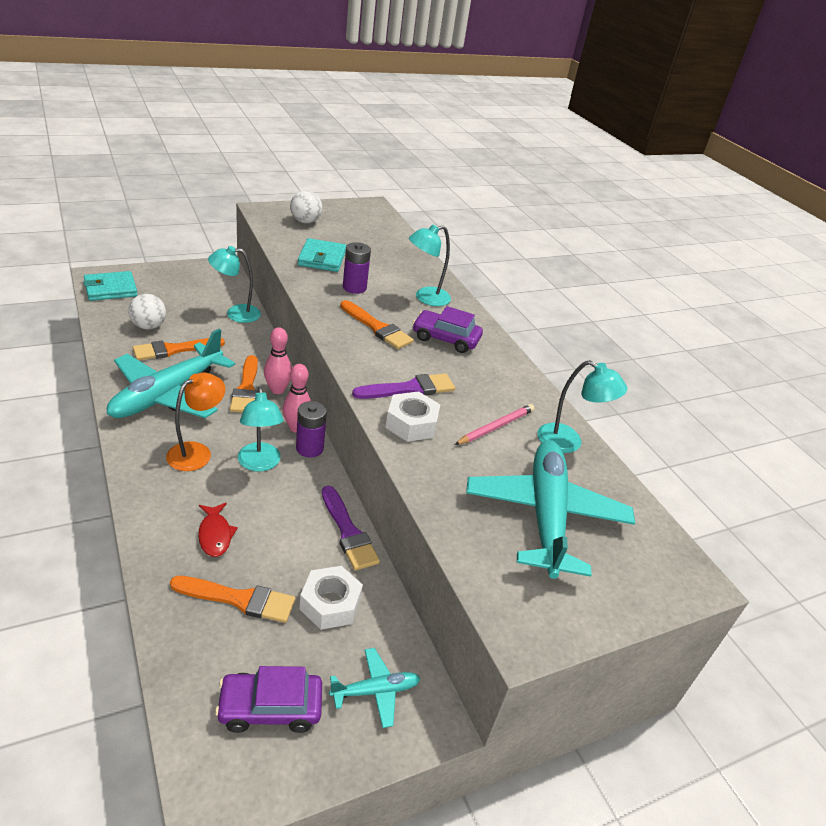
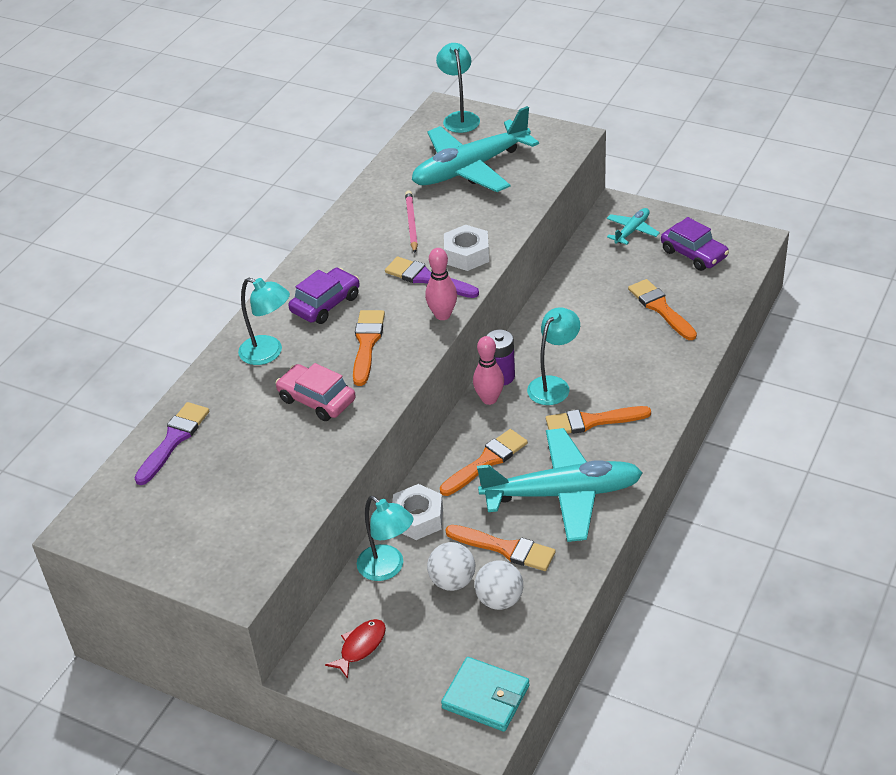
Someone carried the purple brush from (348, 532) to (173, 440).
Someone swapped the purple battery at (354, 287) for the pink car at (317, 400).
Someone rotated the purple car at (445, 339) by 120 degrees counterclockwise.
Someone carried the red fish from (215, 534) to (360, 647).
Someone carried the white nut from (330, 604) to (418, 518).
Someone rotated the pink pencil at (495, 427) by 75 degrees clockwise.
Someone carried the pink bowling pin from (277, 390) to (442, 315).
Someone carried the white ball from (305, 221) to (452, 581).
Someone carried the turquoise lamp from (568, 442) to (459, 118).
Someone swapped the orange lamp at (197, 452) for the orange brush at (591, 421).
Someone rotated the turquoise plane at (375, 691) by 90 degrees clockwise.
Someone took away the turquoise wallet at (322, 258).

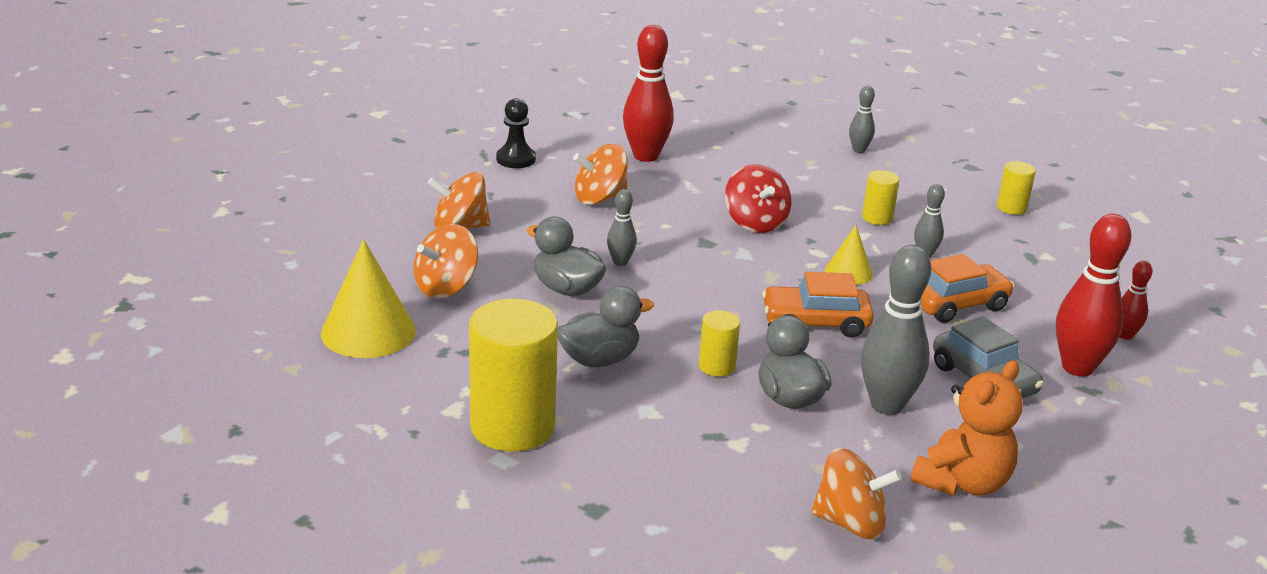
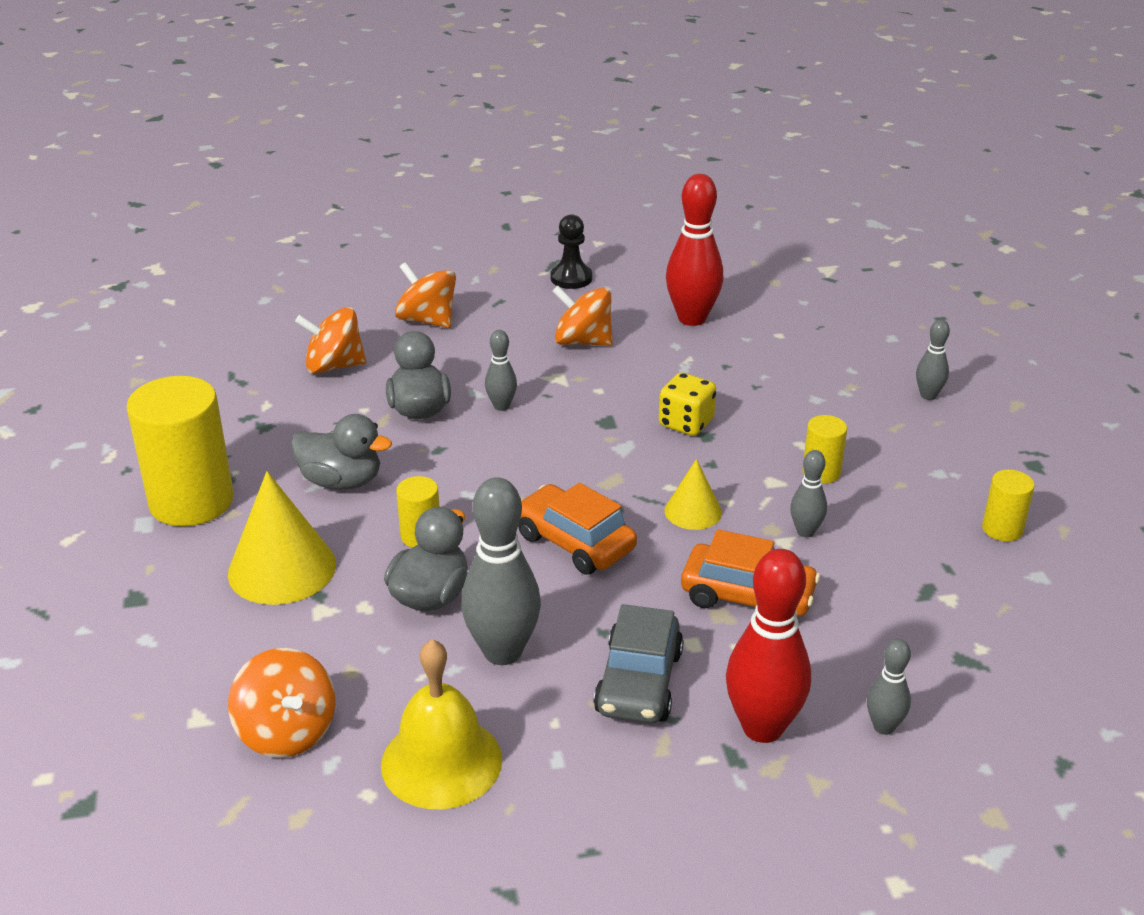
Someone carried the yellow cone from (368, 331) to (282, 568).
Someone swapped the orange teddy bear at (962, 482) for the yellow bell at (441, 761).
Someone swapped the red spinning top at (755, 223) for the yellow dice at (686, 423).
Someone repainted the red bowling pin at (1125, 335), which became the grey bowling pin at (883, 727).

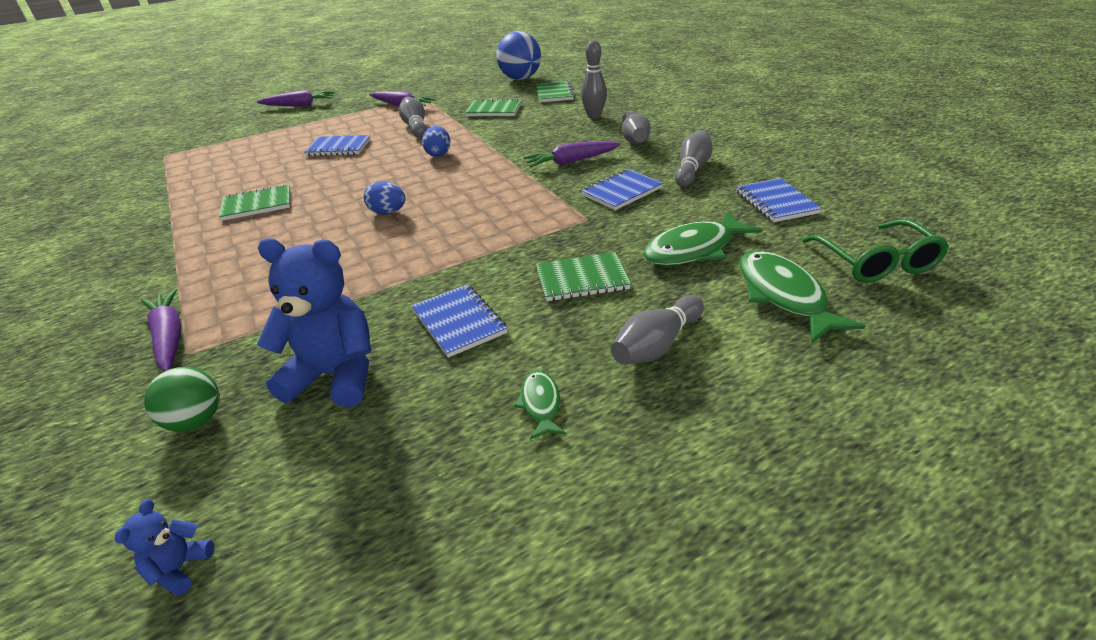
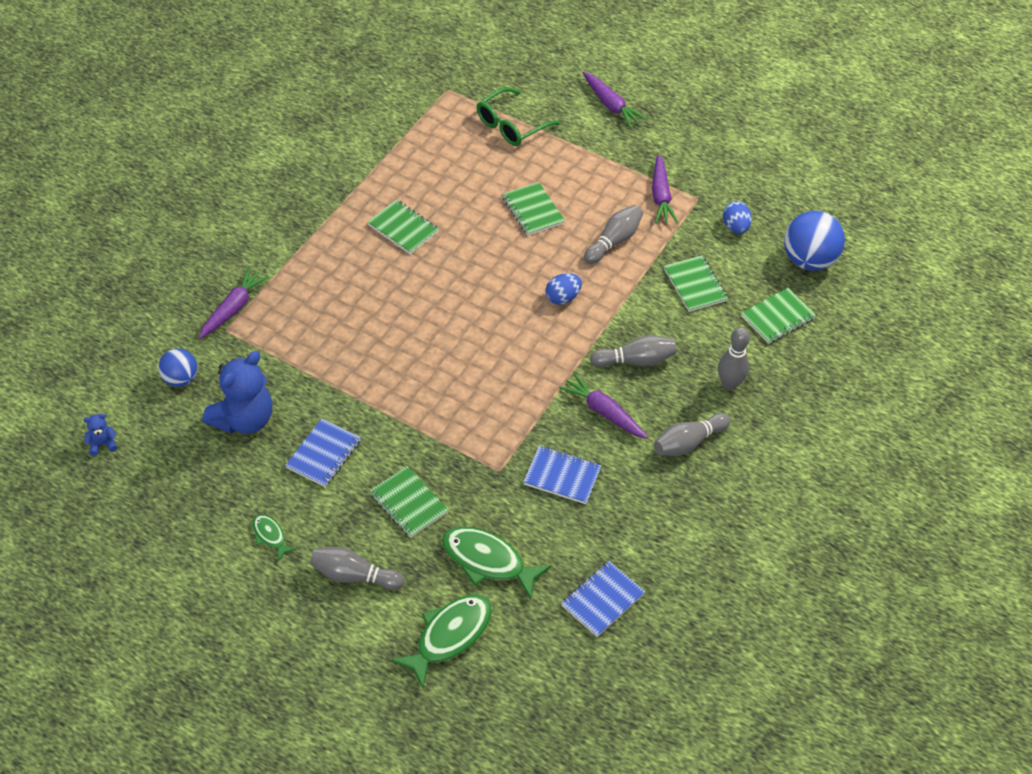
Someone repainted the green ball at (196, 420), which became the blue ball at (180, 379).
Someone rotated the blue teddy bear at (335, 375) by 60 degrees clockwise.
Someone rotated the green fish at (540, 404) by 90 degrees counterclockwise.
Someone carried the green glasses from (876, 263) to (511, 125).
Someone repainted the blue notebook at (339, 148), which became the green notebook at (532, 210).
Someone carried the grey bowling pin from (692, 169) to (635, 360).
Someone carried the blue egg from (388, 212) to (735, 227).

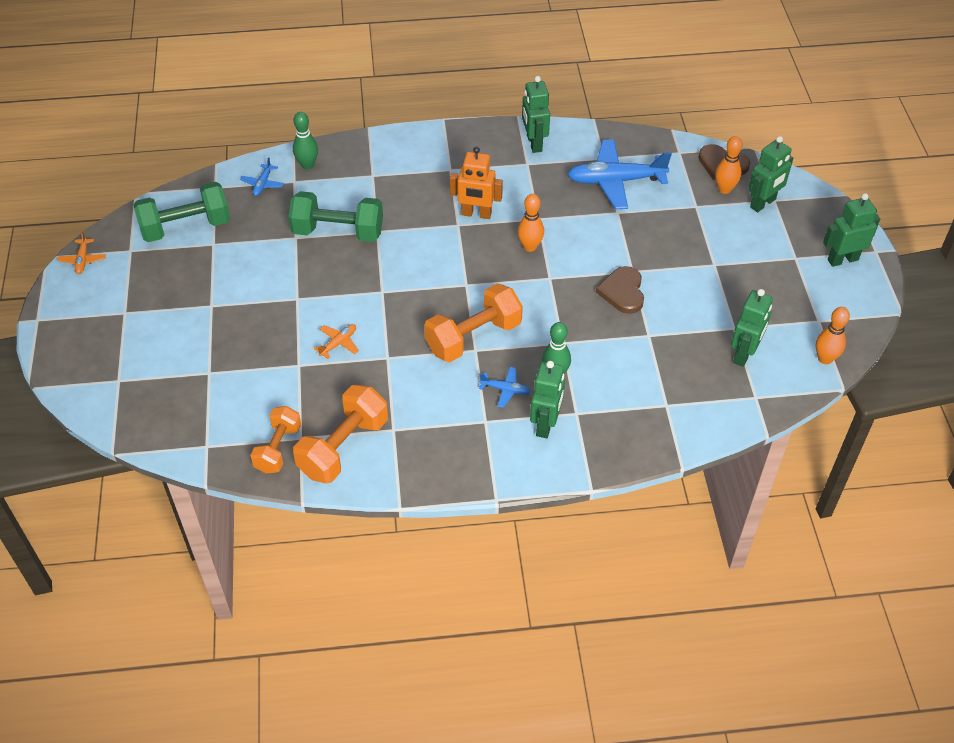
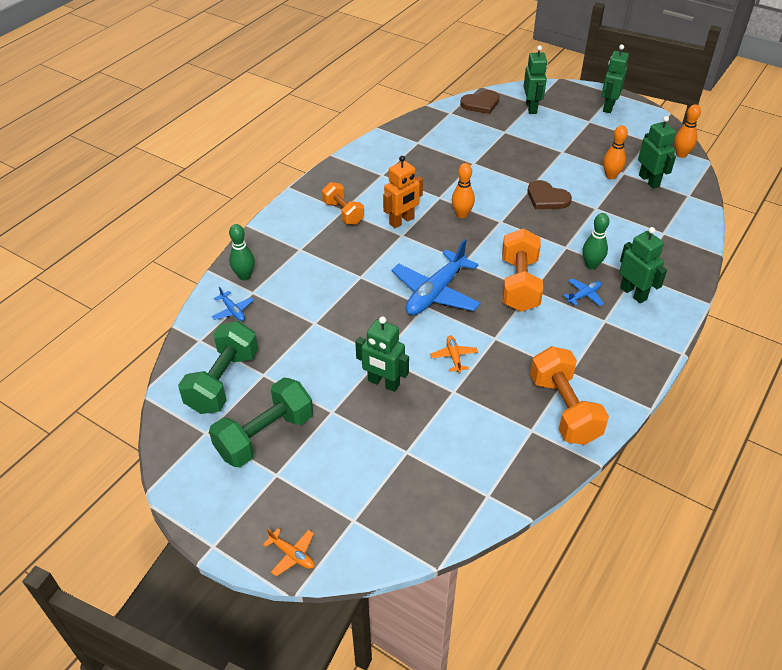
Someone carried the green dumbbell from (338, 232) to (265, 436).
Someone carried the orange plane from (83, 260) to (292, 555).
Someone carried the orange dumbbell from (278, 448) to (343, 213).
Someone carried the green robot from (534, 143) to (383, 383).
Someone carried the blue plane from (615, 181) to (435, 293).
Someone carried the orange bowling pin from (724, 189) to (610, 176).

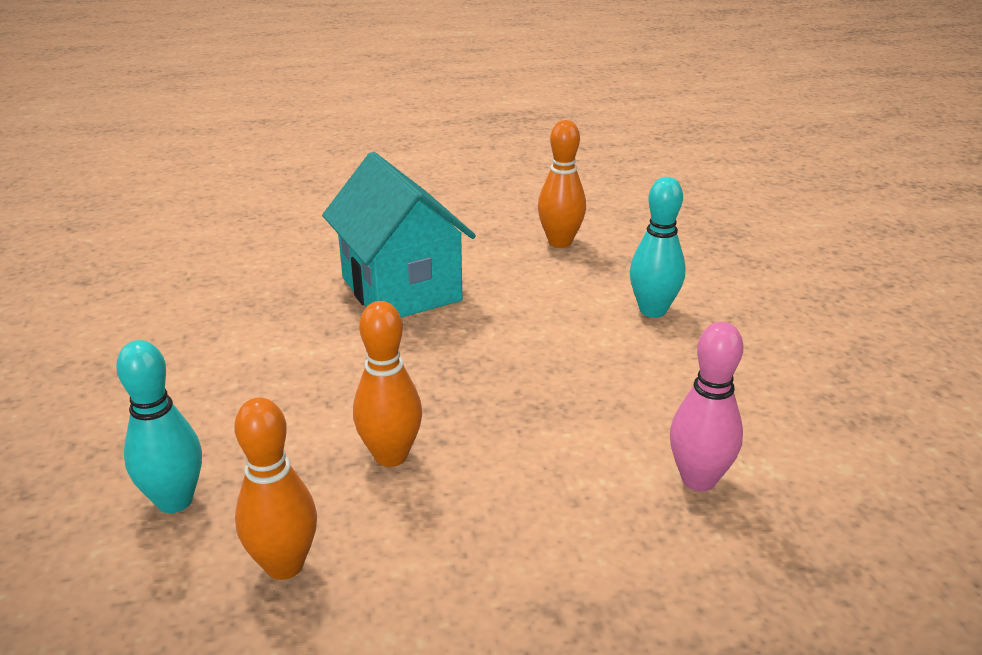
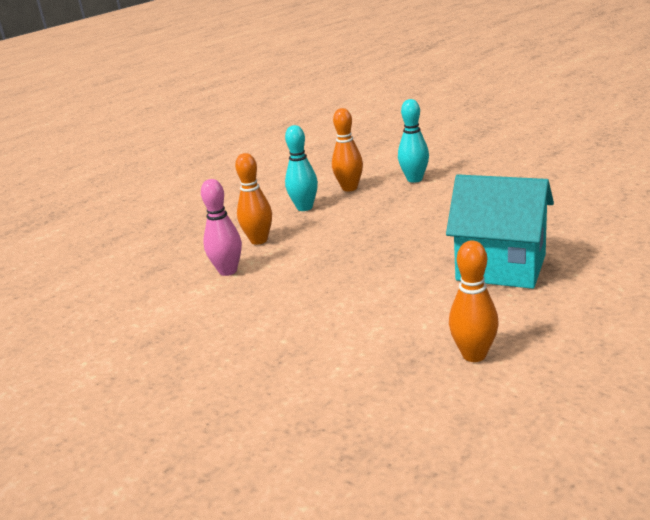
Someone carried the orange bowling pin from (391, 456) to (259, 240).
Someone carried the turquoise bowling pin from (653, 310) to (304, 207).

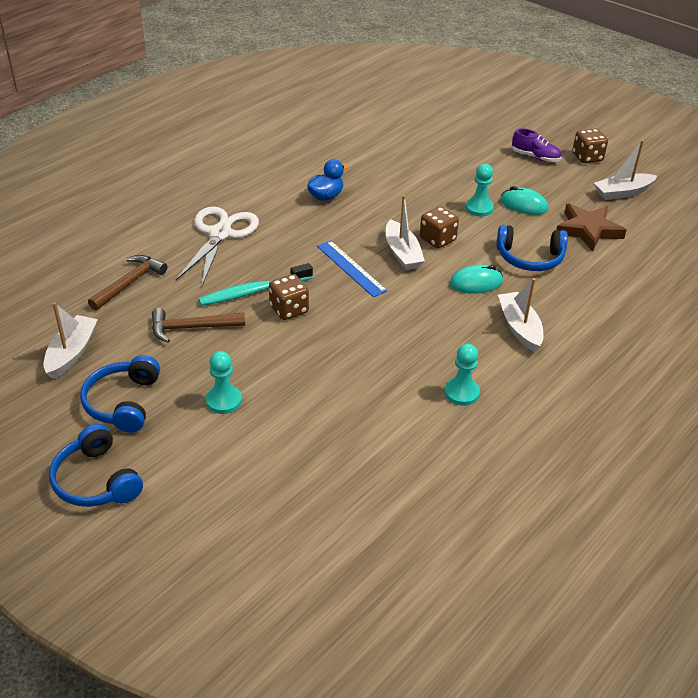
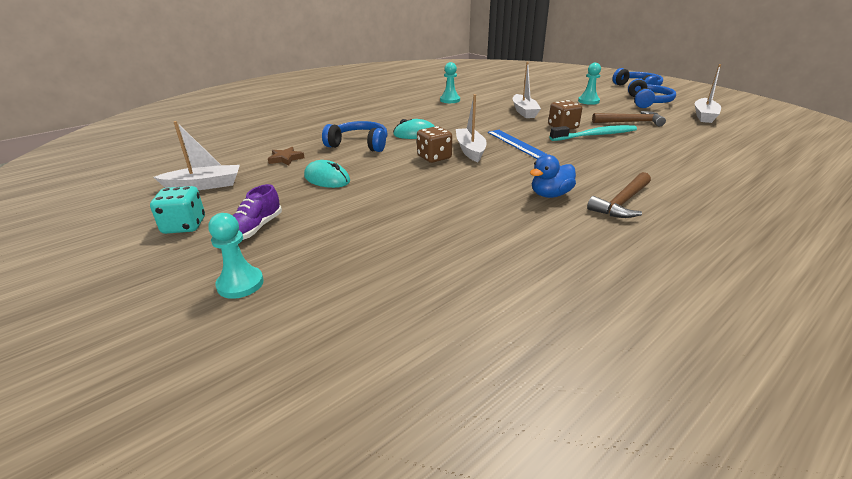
Someone repainted the brown dice at (587, 157), which became the turquoise dice at (184, 226).
Someone carried the turquoise pawn from (479, 208) to (240, 284).
Someone rotated the purple shoe at (535, 157) by 105 degrees counterclockwise.
Someone scaled the brown star at (588, 230) by 0.53.
Someone carried the white boat from (519, 327) to (524, 112).
Someone carried the brown hammer from (129, 283) to (622, 202).
Someone took away the white scissors at (220, 234).

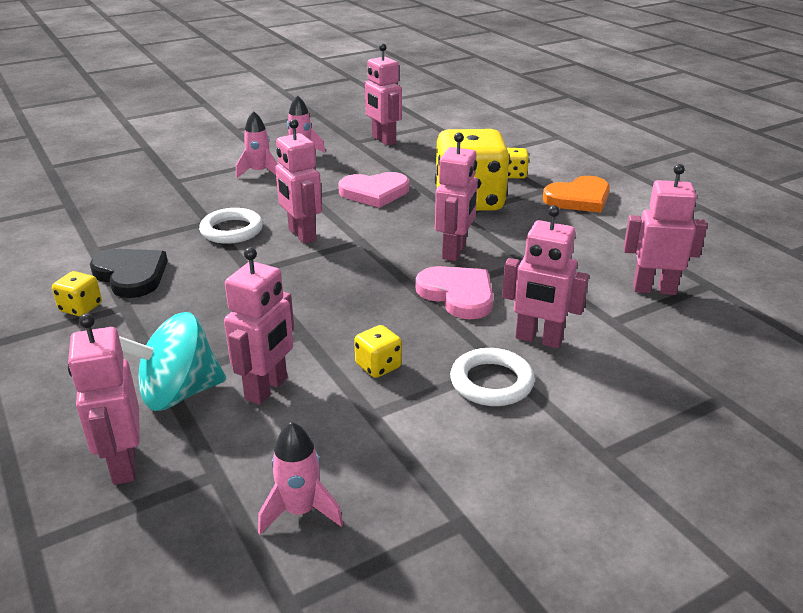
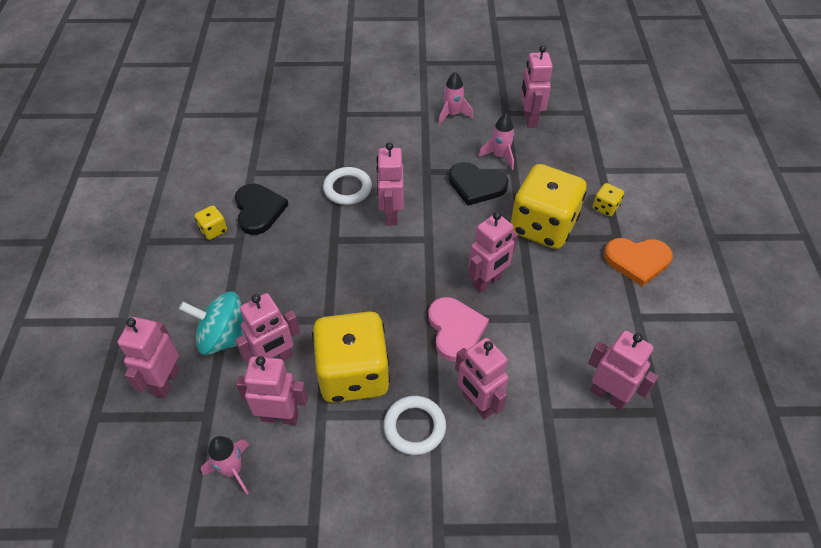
Someone put down the pink robot at (280, 416).
Someone scaled the yellow dice at (378, 366) by 2.47.
Someone repainted the pink heart at (374, 192), which became the black heart at (476, 185).
Someone carried the pink rocket from (259, 172) to (500, 156).

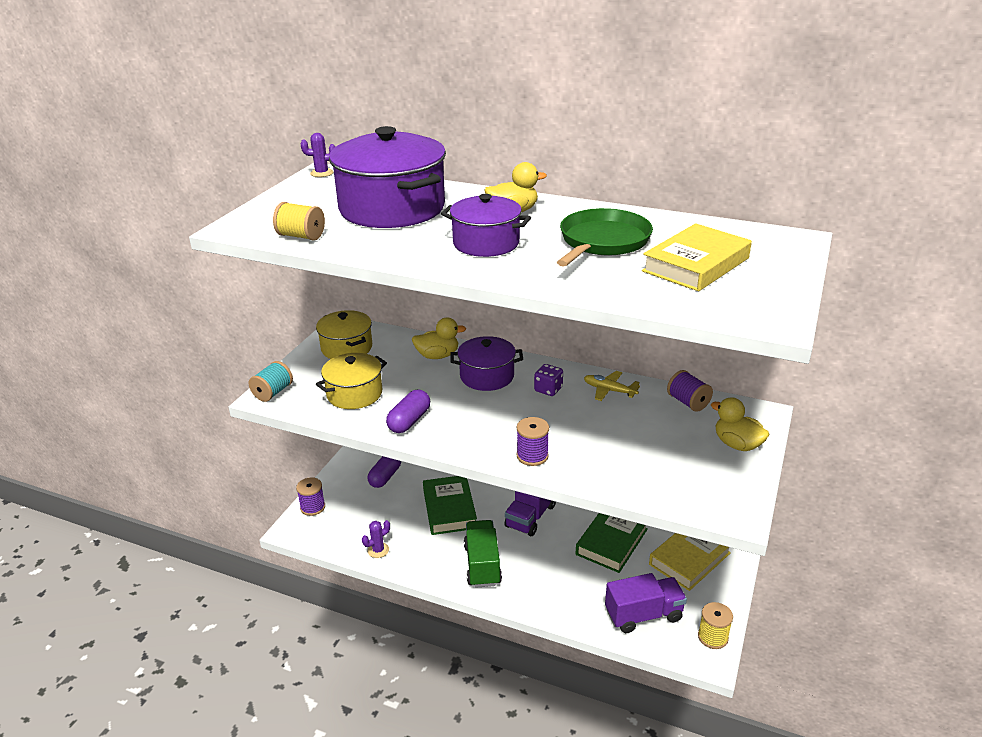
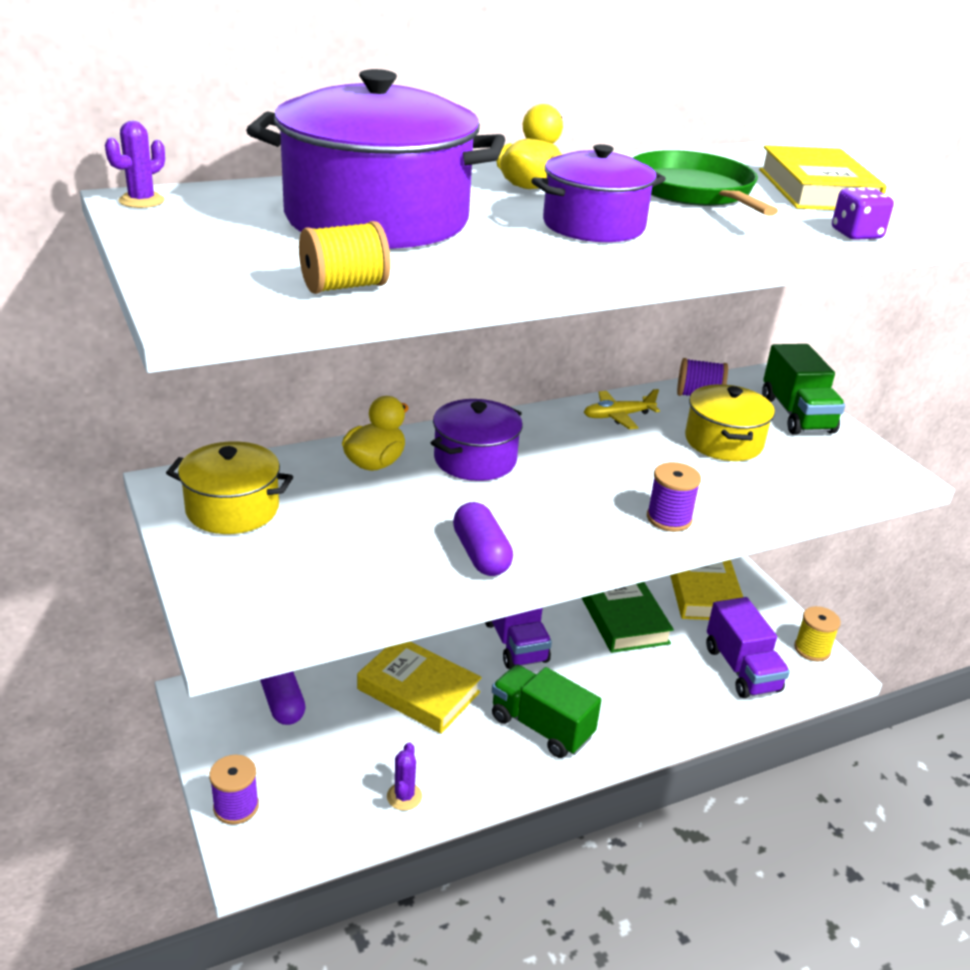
Someone repainted the green book at (449, 509), which became the yellow book at (418, 691).
Someone carried the yellow pot from (354, 394) to (723, 442).
Someone rotated the purple truck at (643, 615) by 135 degrees clockwise.
Someone swapped the yellow duck at (737, 444) for the green truck at (796, 415).
Someone carried the purple dice from (548, 389) to (856, 234).
Someone took away the turquoise spool at (273, 392).

